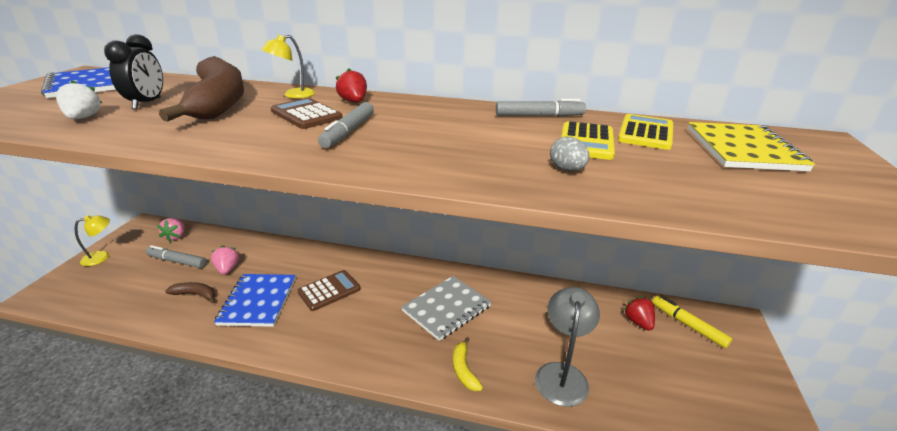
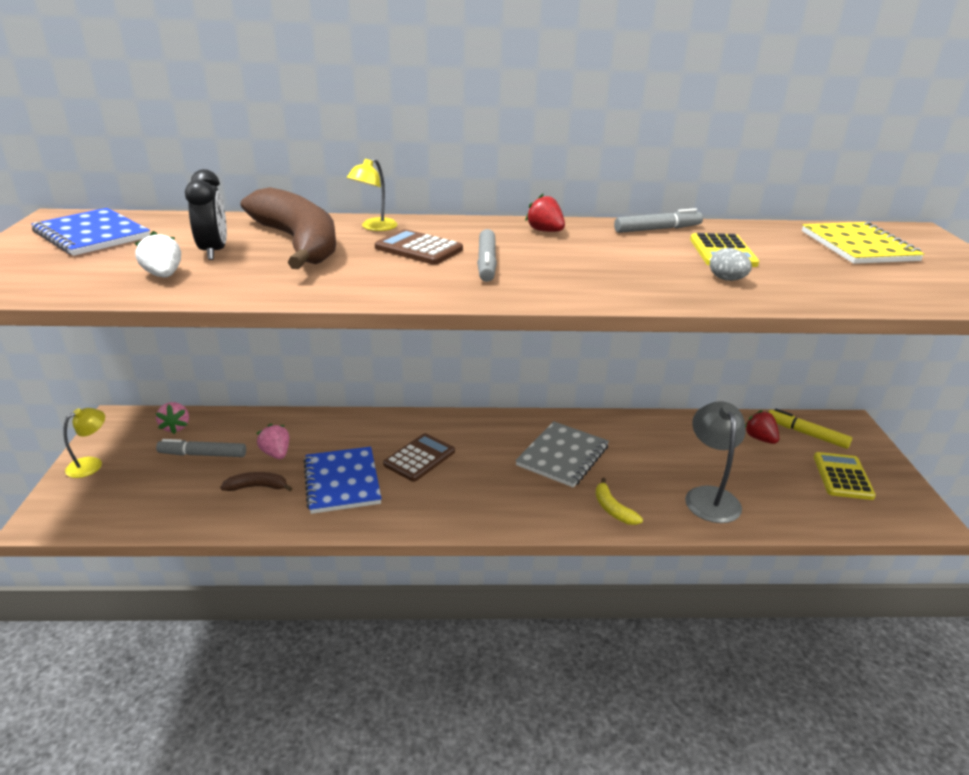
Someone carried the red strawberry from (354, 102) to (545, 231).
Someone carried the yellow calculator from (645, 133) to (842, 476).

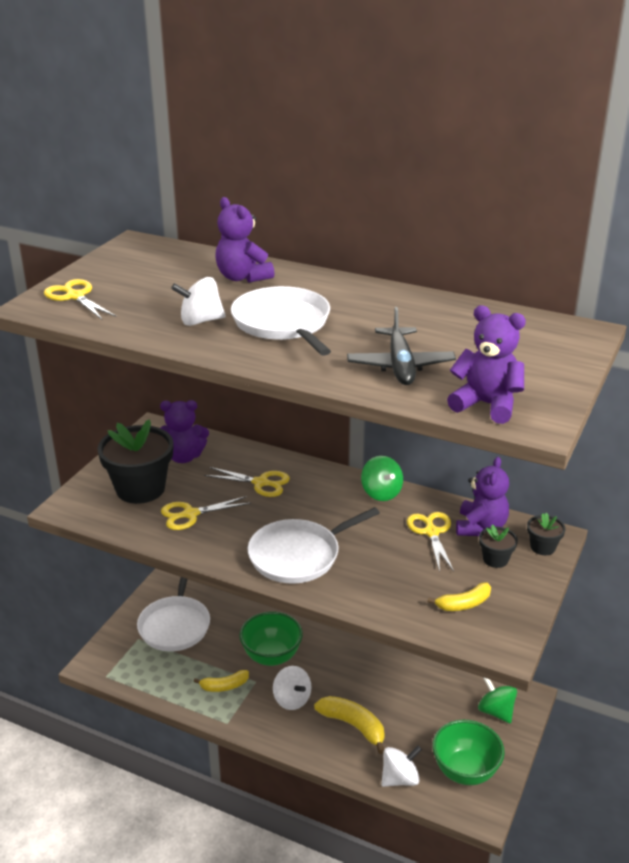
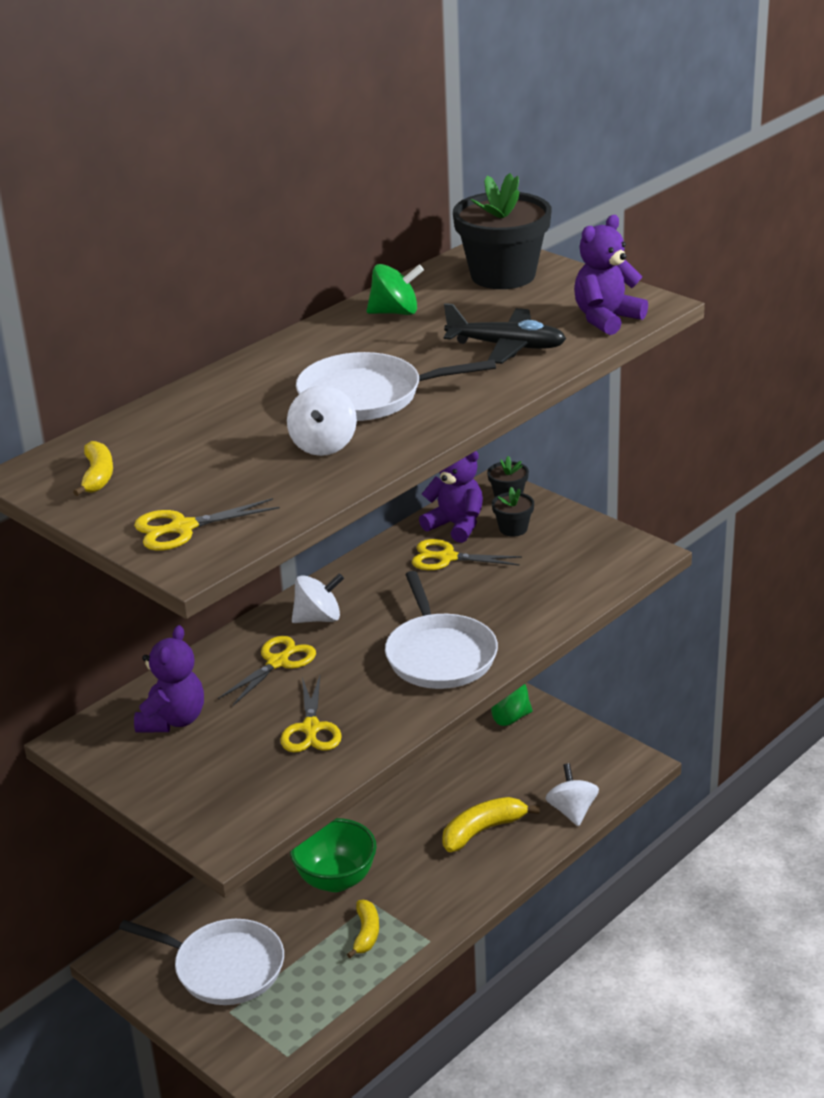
Someone carried the yellow banana from (463, 604) to (97, 476).
Someone carried the white spinning top from (292, 699) to (318, 618).
Someone carried the green spinning top from (381, 493) to (395, 312).
Someone carried the black flower pot from (140, 489) to (503, 275).
Someone took away the purple teddy bear at (242, 277).
Someone took away the green bowl at (465, 771).

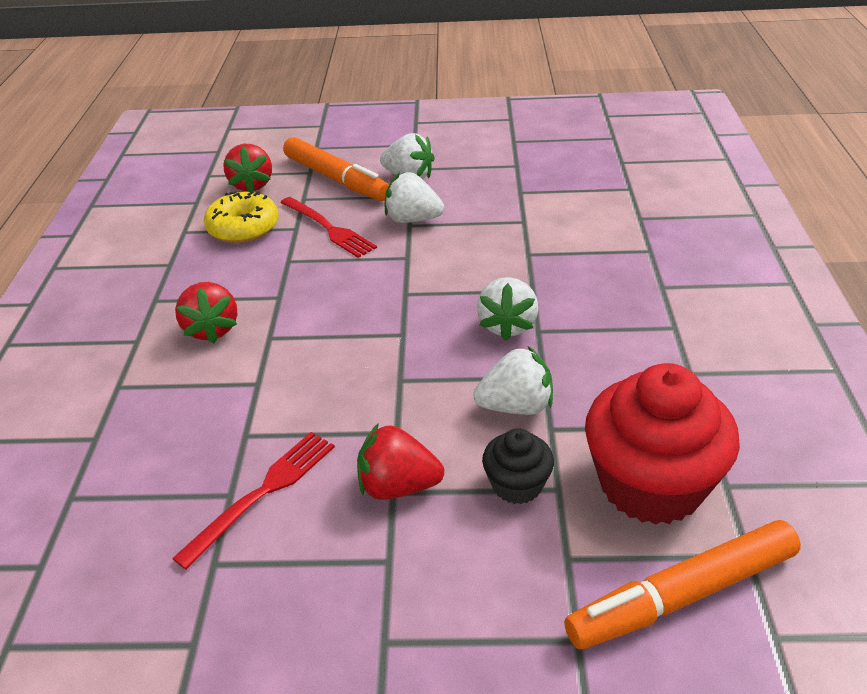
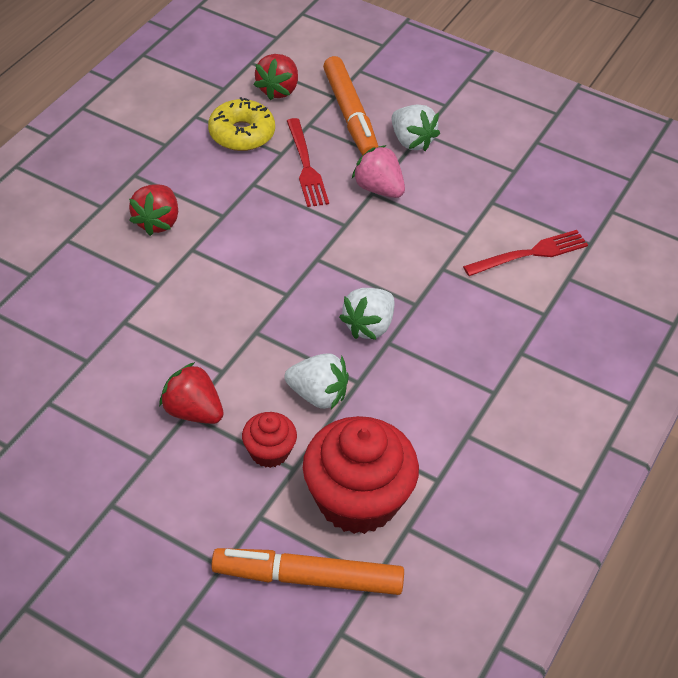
Someone repainted the black cupcake at (517, 485), which became the red cupcake at (269, 452).
Someone repainted the white strawberry at (412, 219), which became the pink strawberry at (378, 189).
Someone carried the red fork from (264, 492) to (531, 253).

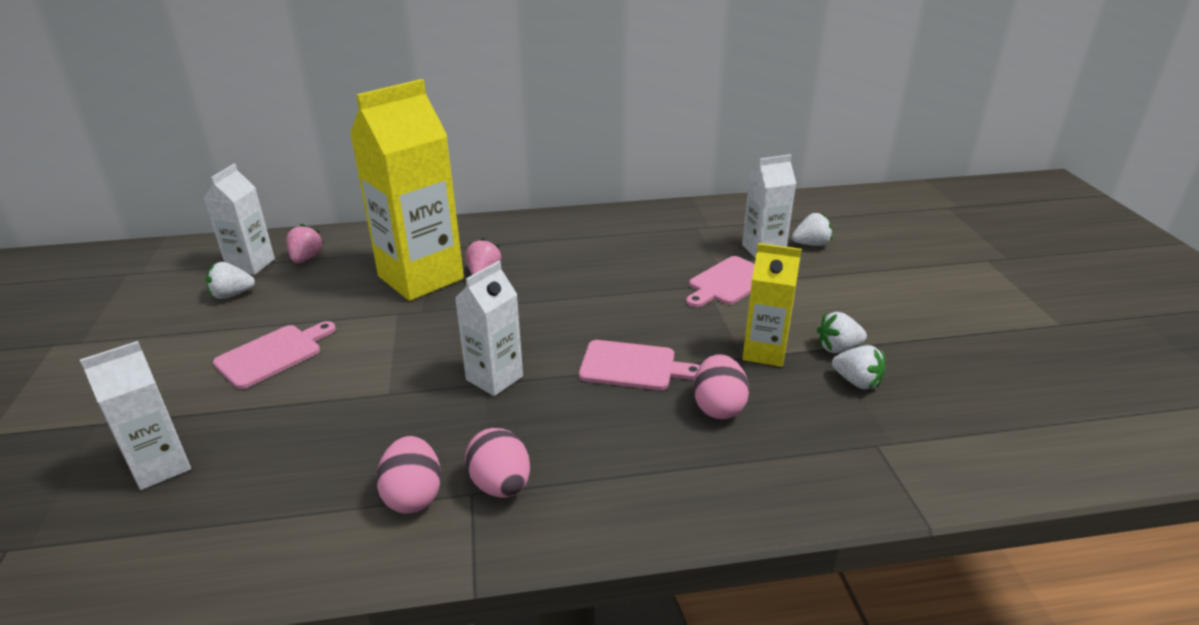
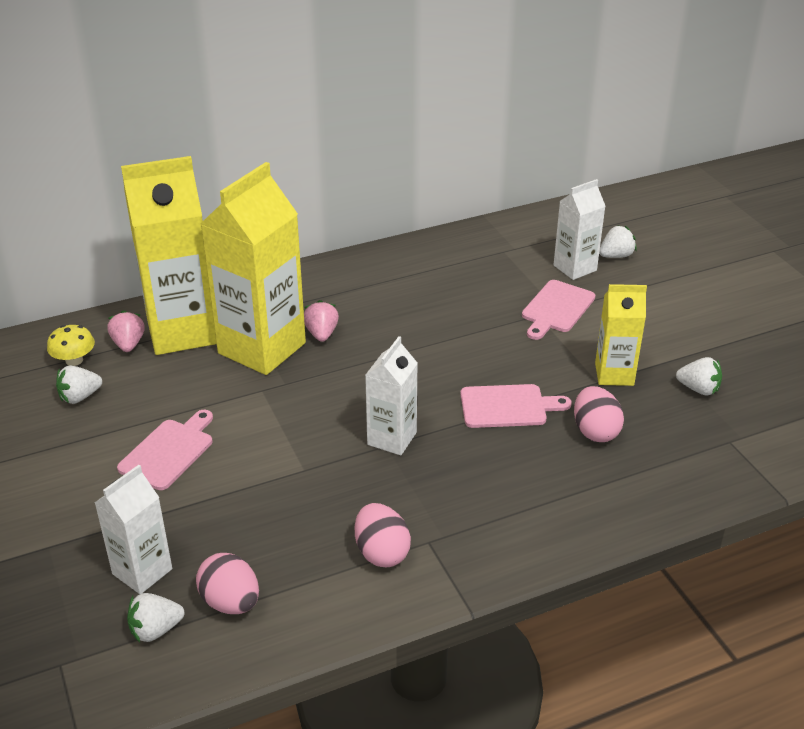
Someone swapped the white carton at (251, 264) for the yellow mushroom at (74, 360).
Someone put down the yellow carton at (182, 332).
Someone carried the white strawberry from (837, 348) to (155, 630).
Someone carried the pink egg from (500, 485) to (230, 602).

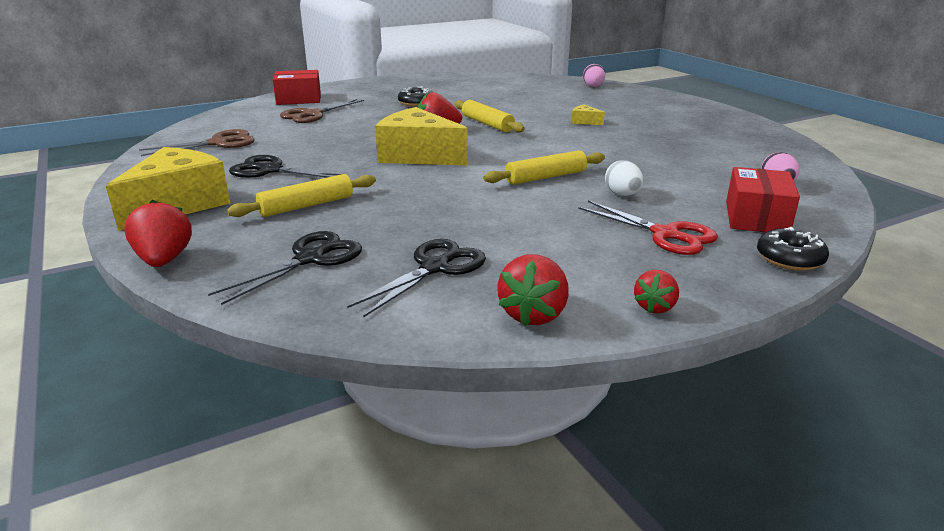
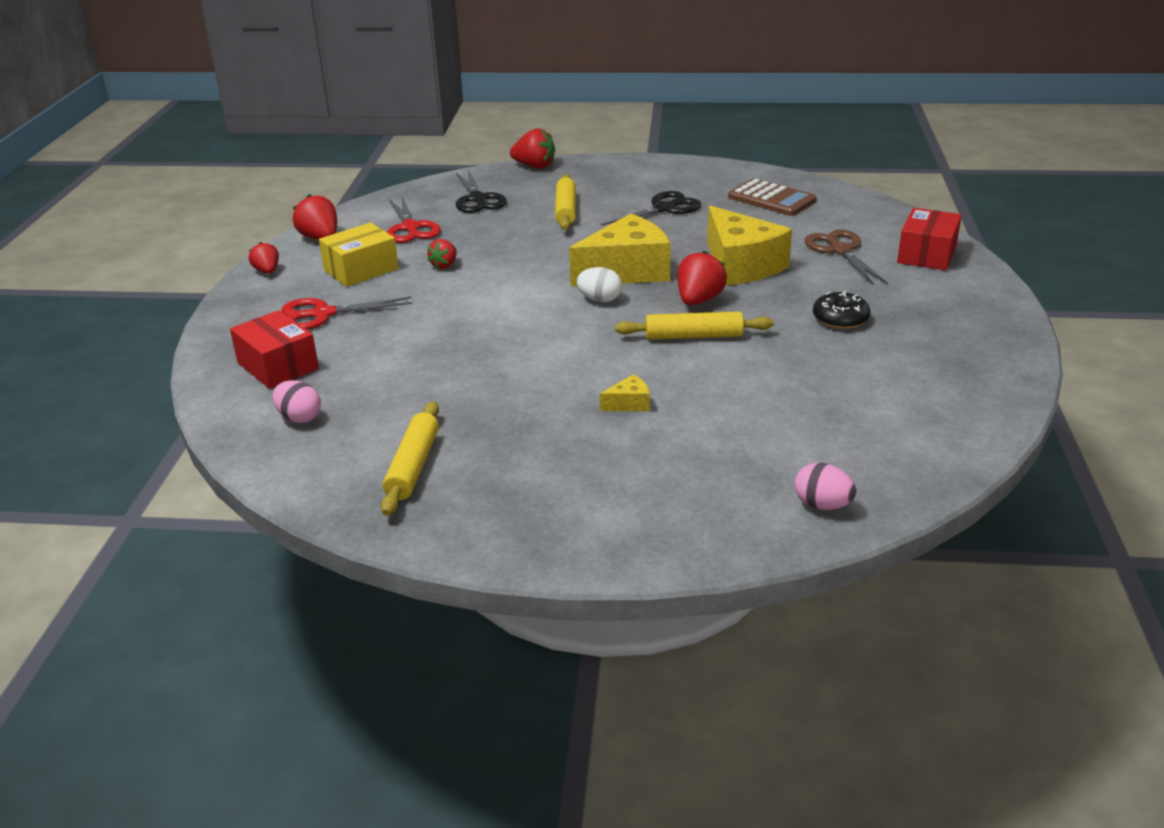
Someone put down the yellow box at (361, 270).
Someone carried the yellow rolling pin from (545, 177) to (413, 466).
Someone repainted the black scissors at (435, 268), which became the red scissors at (410, 228).
Someone put down the red strawberry at (444, 265).
Someone carried the white egg from (622, 194) to (600, 300).
Someone carried the yellow cheese from (178, 205) to (740, 265).
Someone swapped the brown scissors at (218, 143) for the brown calculator at (771, 199).
Someone took away the black donut at (789, 259).

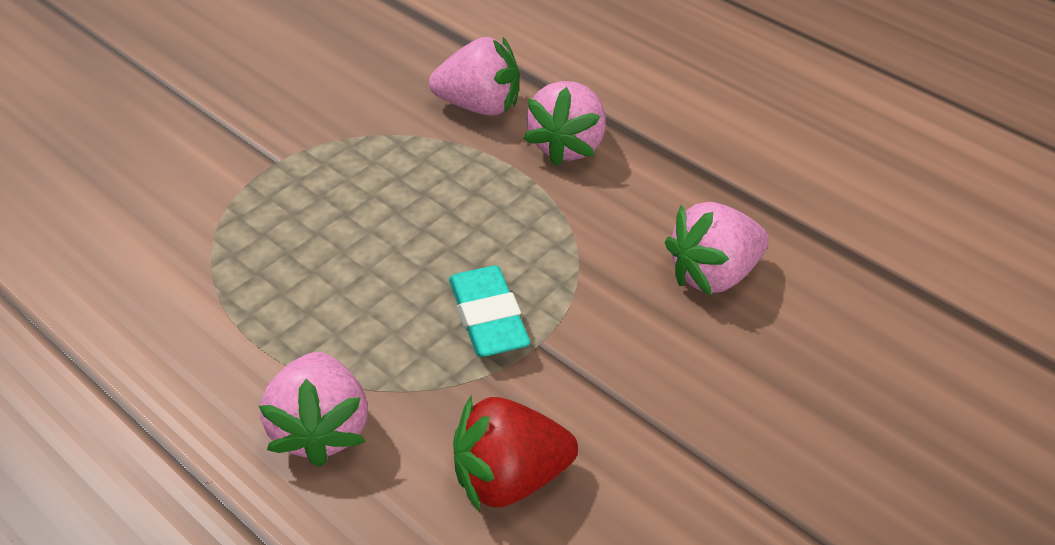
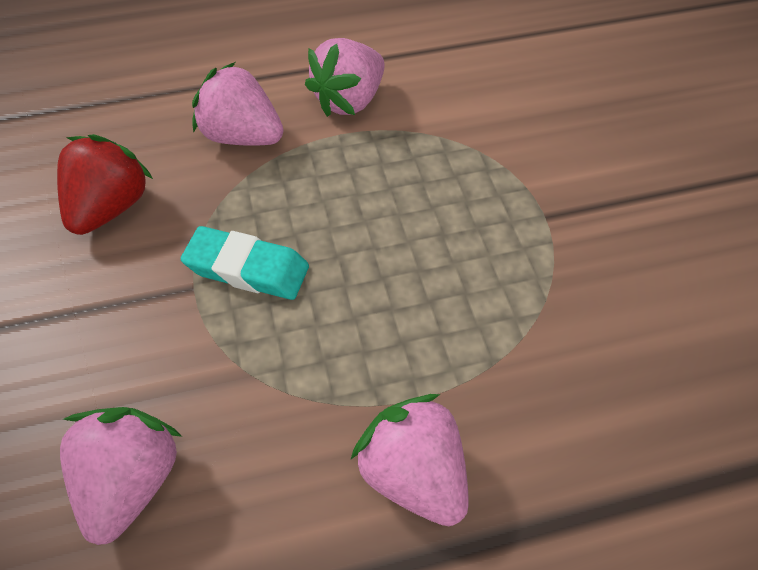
Someone carried the pink strawberry from (479, 106) to (349, 101).

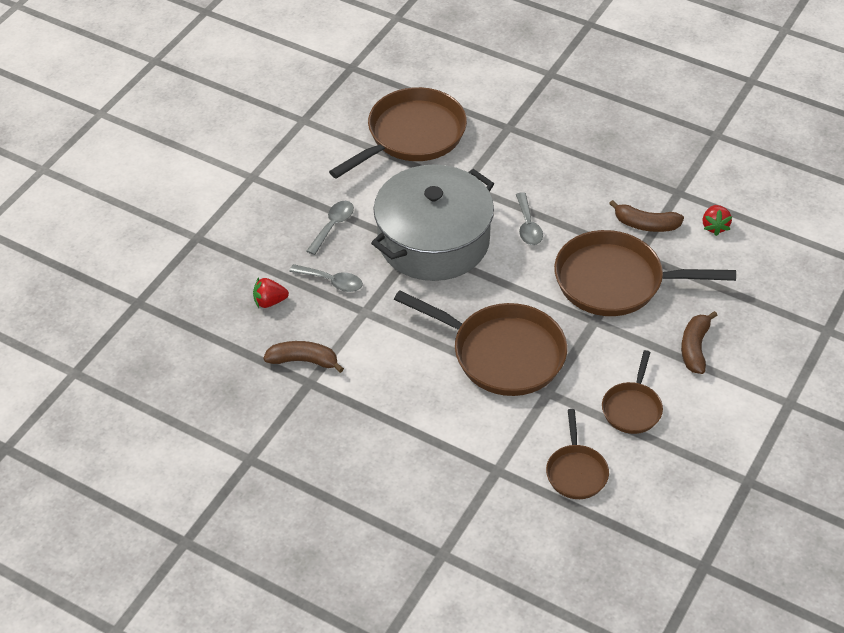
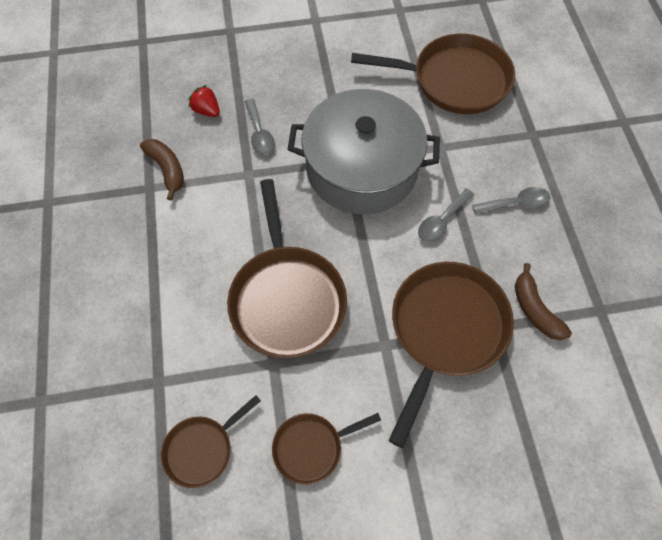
Someone rotated the brown pan at (615, 281) by 60 degrees clockwise.
Someone carried the grey spoon from (333, 226) to (516, 203).
Someone took away the brown banana at (695, 348).
Someone took away the red strawberry at (714, 226).

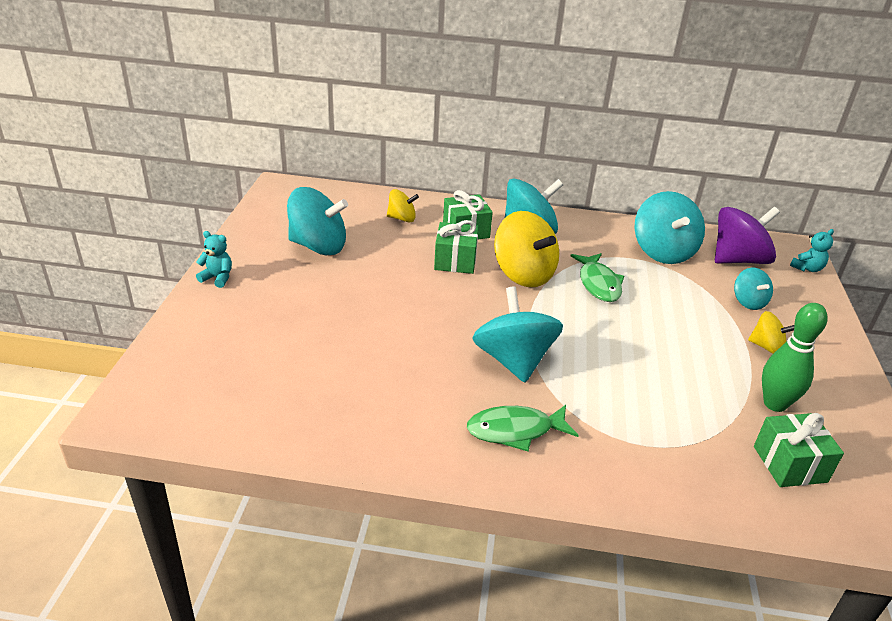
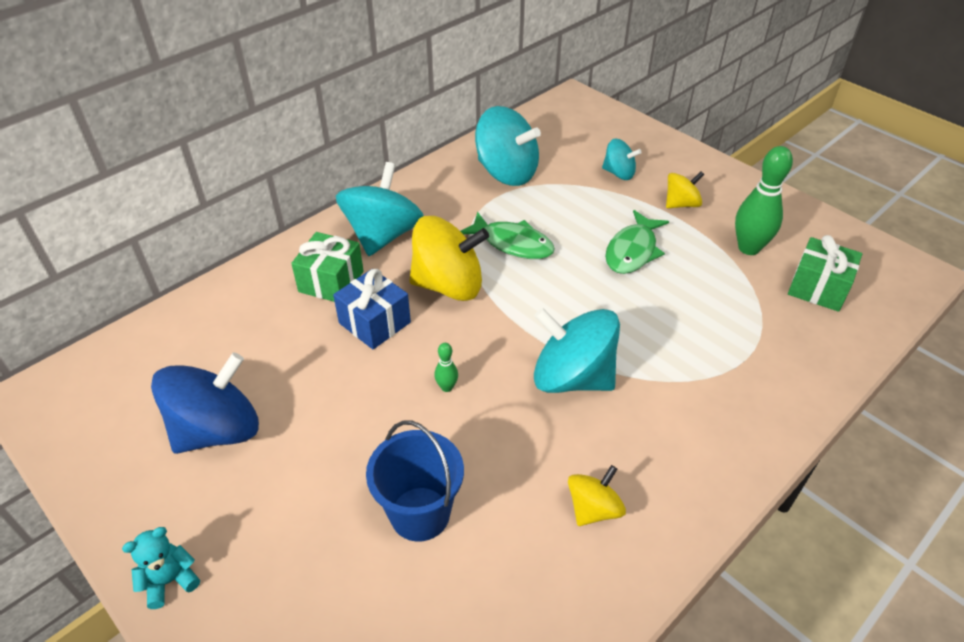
Someone repainted the turquoise spinning top at (318, 246), which became the blue spinning top at (217, 430).
Someone repainted the green gift at (455, 261), which became the blue gift at (374, 323).
Someone put down the blue bucket at (420, 513).
Someone put down the green bowling pin at (447, 387).
Someone carried the yellow spinning top from (402, 218) to (593, 509).
Someone carried the green fish from (515, 431) to (632, 251).
Someone took away the purple spinning top at (738, 260).
Someone took away the turquoise teddy bear at (807, 268).

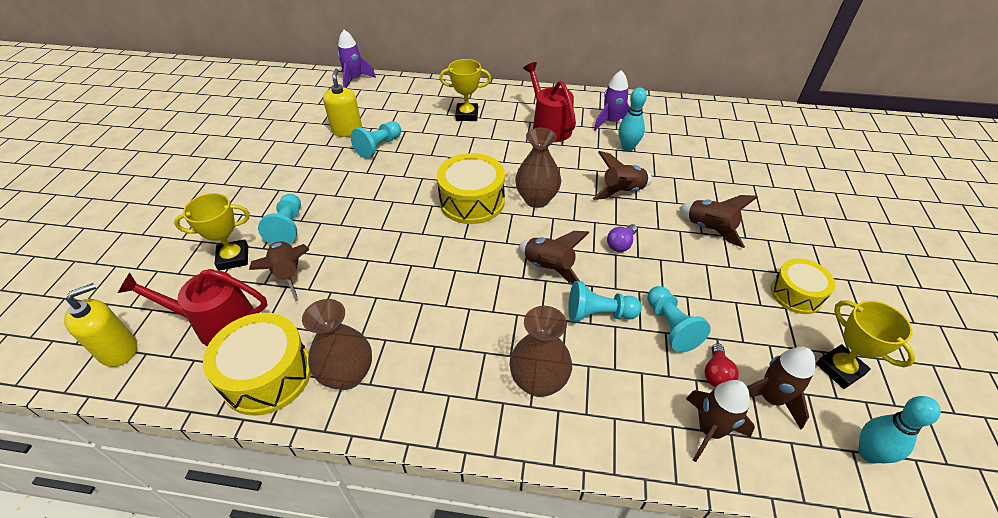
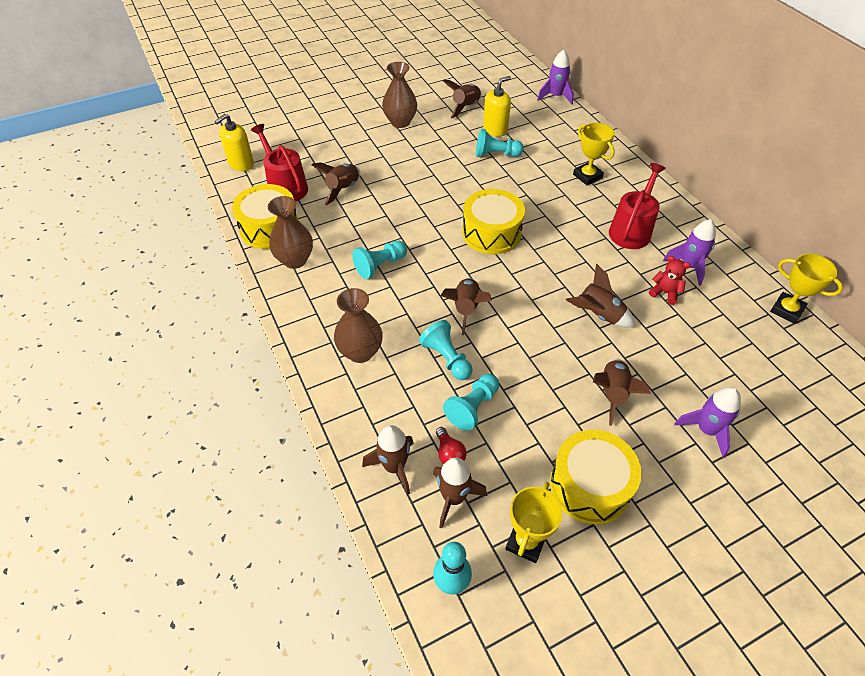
Someone rotated the yellow soap dispenser at (118, 350) by 120 degrees clockwise.
Someone carried the turquoise pawn from (287, 227) to (380, 265).
Someone carried the brown vase from (536, 199) to (400, 122).
Someone rotated the red light bulb at (716, 374) by 90 degrees counterclockwise.
Someone put down the brown rocket at (465, 107).
Someone scaled the yellow drum at (796, 294) by 1.56.
Someone swapped the turquoise bowling pin at (627, 147) for the red teddy bear at (665, 293).
Someone put down the purple rocket at (706, 430).
Someone carried the yellow trophy from (233, 258) to (786, 310).
Someone took away the purple light bulb at (621, 244).

